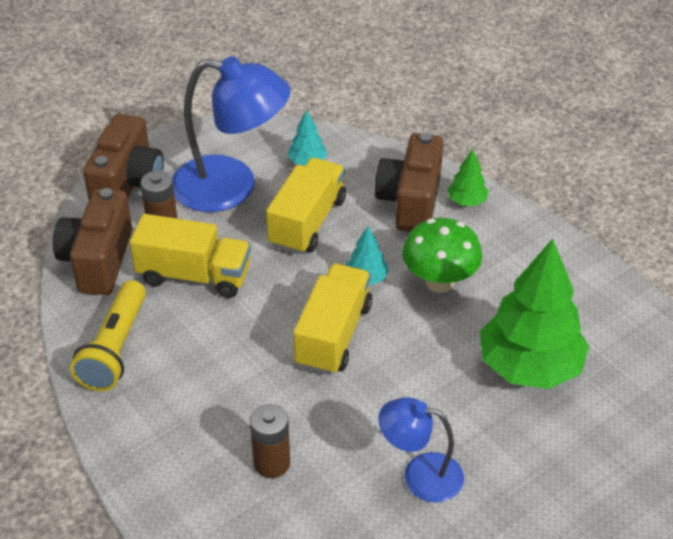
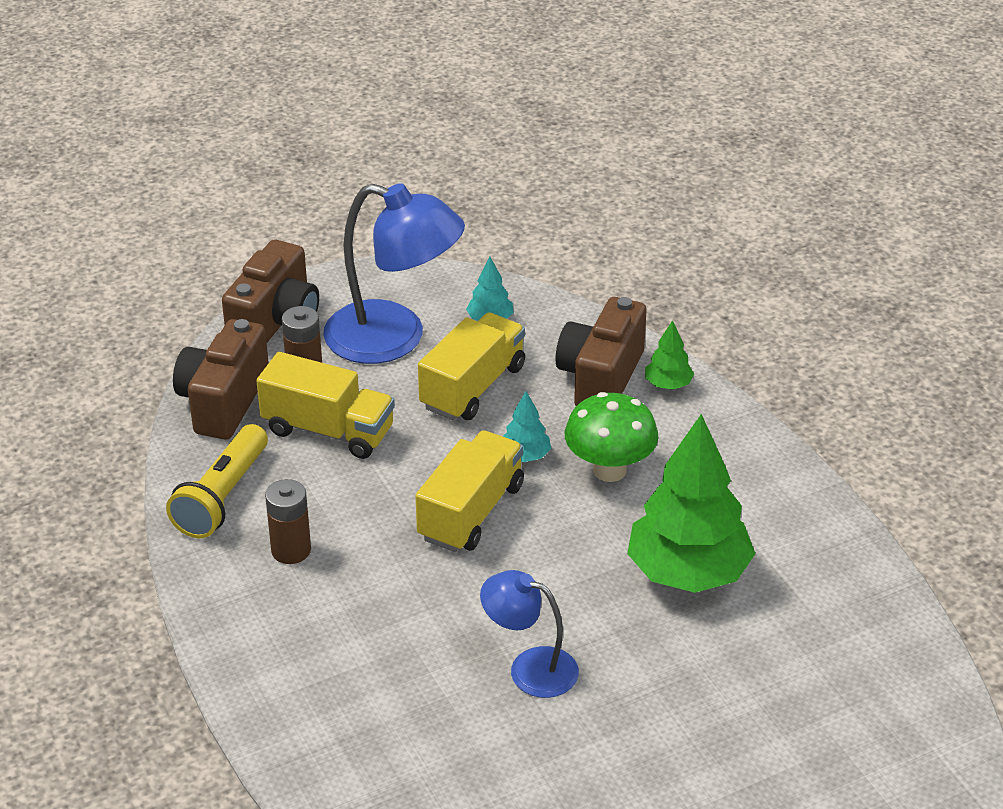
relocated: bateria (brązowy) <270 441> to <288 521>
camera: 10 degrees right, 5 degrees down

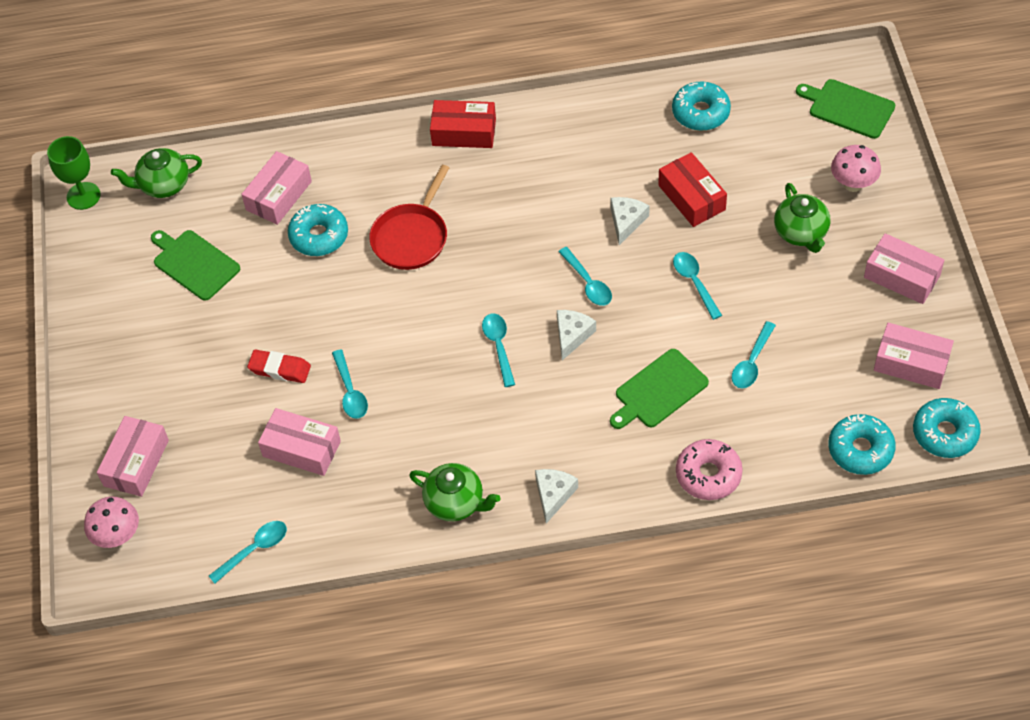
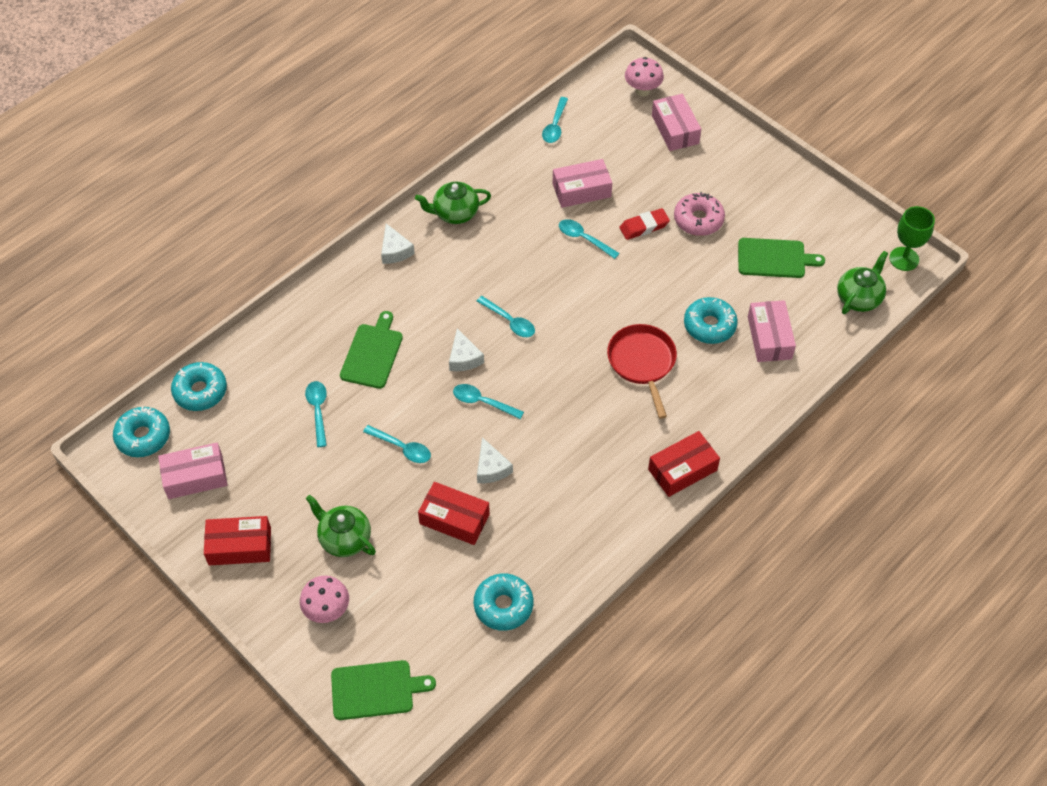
relocated: donut (różowy) <709 469> to <699 214>
colour: pudełko (różowy) <904 268> to pudełko (czerwony) <237 540>
camera: 140 degrees right, 0 degrees up

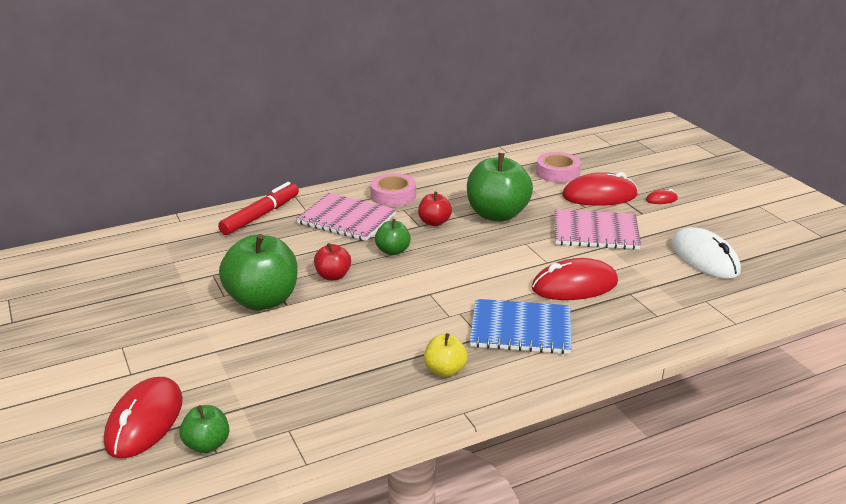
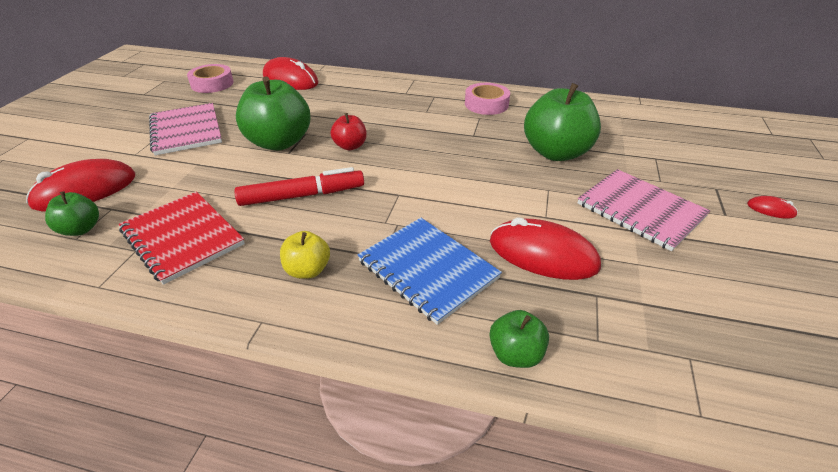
missing: jabłko (czerwony) <435 209>; myszka (biały) <706 253>
appeared: zeszyt (czerwony) <182 238>
relocated: flamaster (czerwony) <258 208> to <299 186>; zeszyt (różowy) <346 217> to <185 129>; jabłko (zielony) <393 237> to <519 339>; taśma klejąca (różowy) <558 167> to <210 78>; myszka (czerwony) <600 189> to <291 73>
camera: 40 degrees right, 10 degrees up

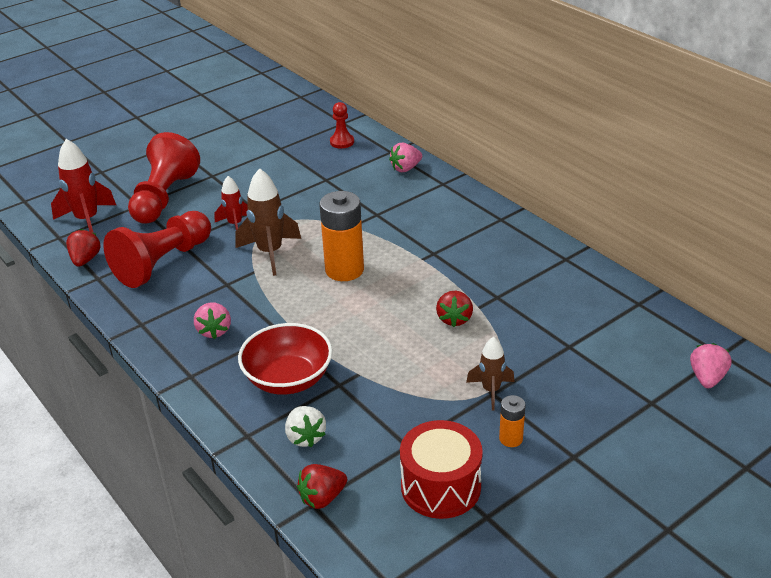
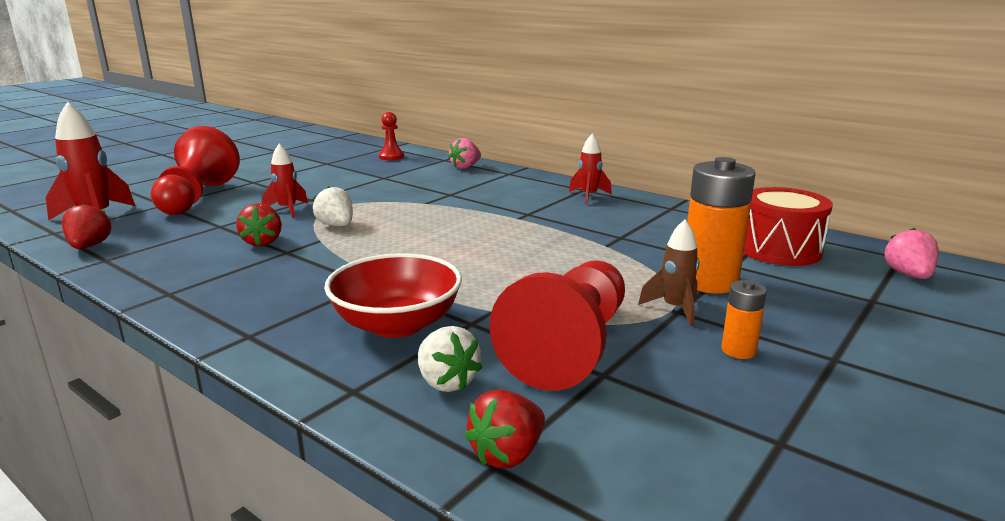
missing: truskawka (różowy) <212 320>
appeared: rakieta (czerwony) <590 169>
relocated: pionek (czerwony) <157 249> to <557 326>; bateria (pomarańczowy) <341 236> to <721 225>; bęben (czerwony) <441 469> to <788 226>; truskawka (czerwony) <454 308> to <259 225>
exchanged: rakieta (brązowy) <268 222> to truskawka (biały) <333 206>
camera: 15 degrees left, 15 degrees down

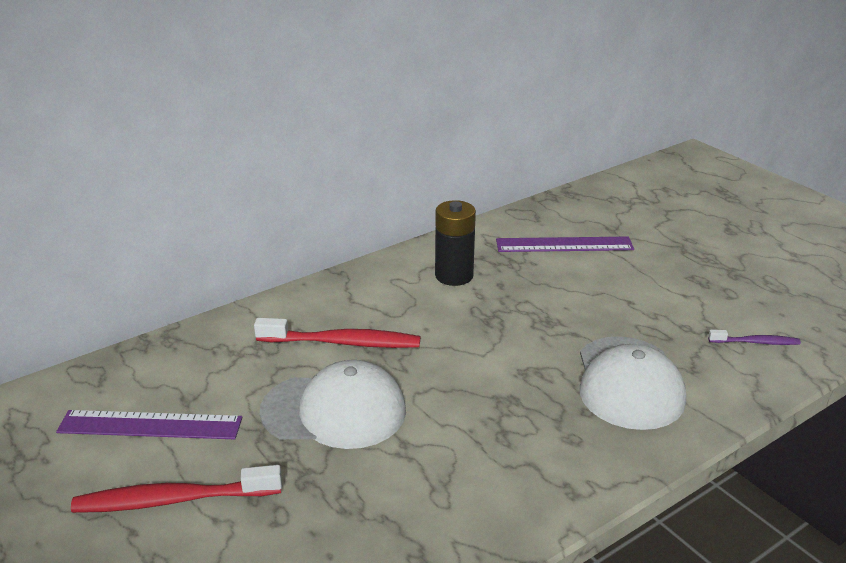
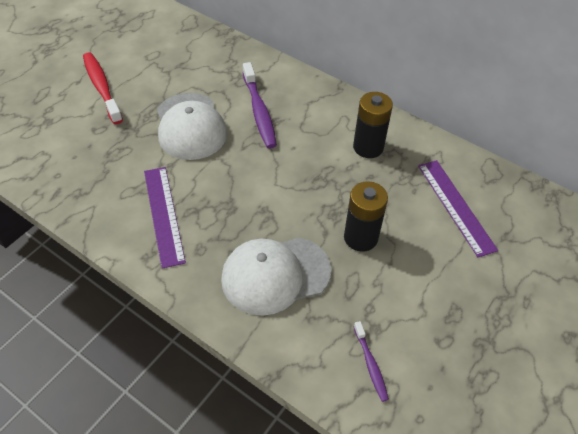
appeared: bateria (czarny) <366 216>
relocated: linijka (fioletowy) <149 424> to <165 218>
colour: szczoteczka do zębów (czerwony) <337 333> to szczoteczka do zębów (fioletowy) <260 105>
camera: 70 degrees right, 20 degrees up

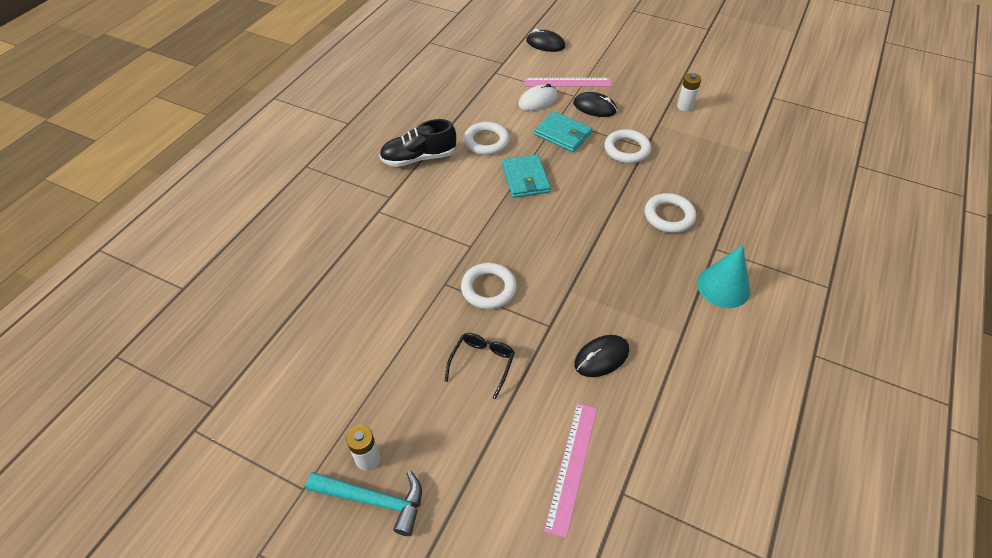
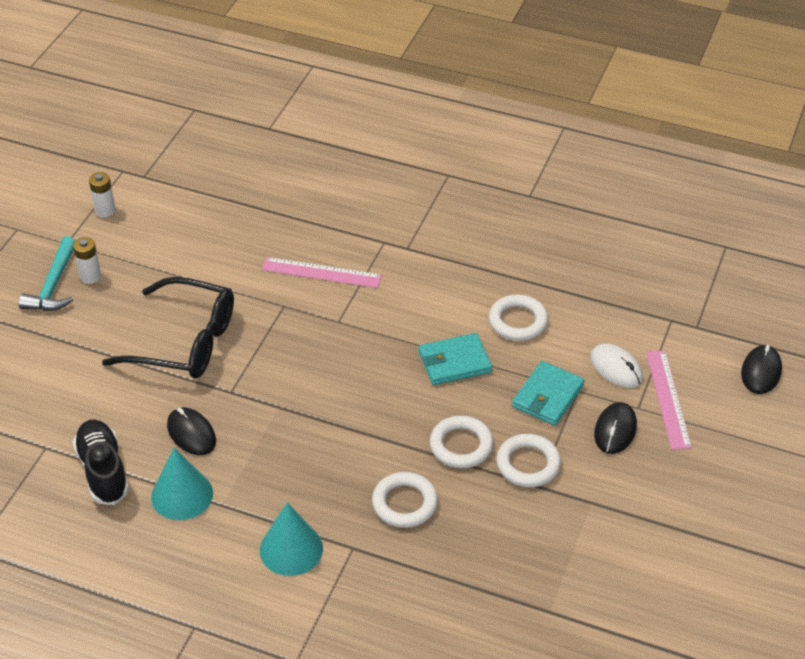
appeared: stożek (turkusowy) <182 484>
relocated: but (czarny) <417 143> to <101 462>; pierścień (biały) <489 286> to <462 442>; linijka (różowy) <570 470> to <322 272>; bateria (biały) <689 92> to <102 195>
size: okulary (czarny) <480 366> = <168 328> x2.00
camera: 85 degrees right, 5 degrees down

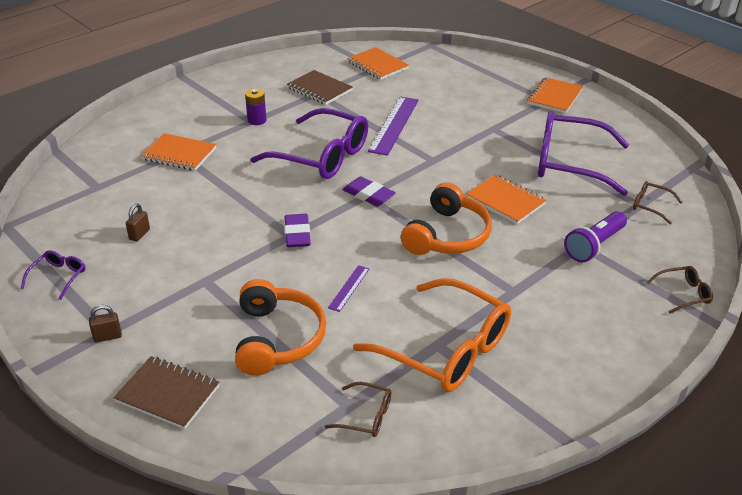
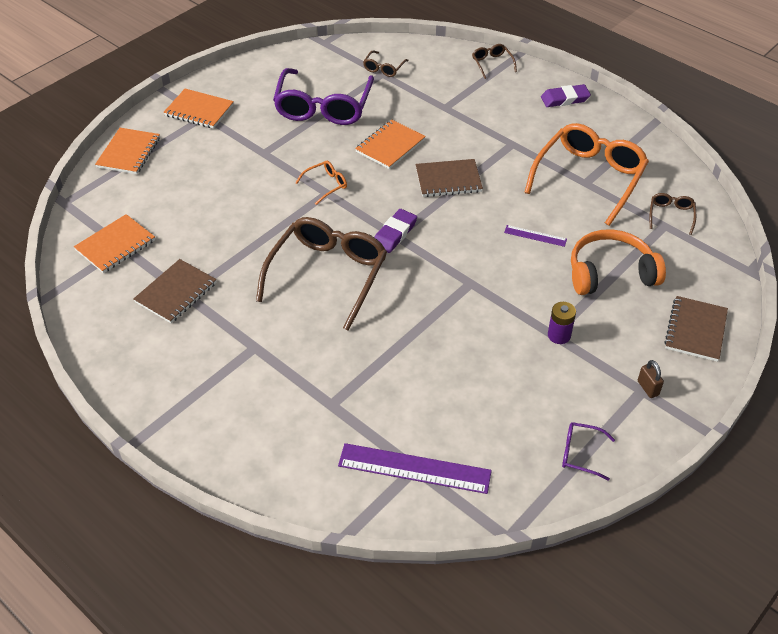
missing: kłódka (brązowy) <138 222>; latarka (fioletowy) <595 236>
appeared: okulary (pomarańczowy) <321 183>
relocated: zeszyt (pomarańczowy) <178 152> to <127 151>; bateria (fioletowy) <255 106> to <562 323>; gumka do mazania (fioletowy) <297 230> to <566 95>; linijka (fioletowy) <393 126> to <415 468>
exchanged: słuchawki (pomarańczowy) <446 218> to zeszyt (brązowy) <449 178>
colour: okulary (fioletowy) <309 143> to okulary (brązowy) <321 274>
camera: 95 degrees left, 10 degrees up

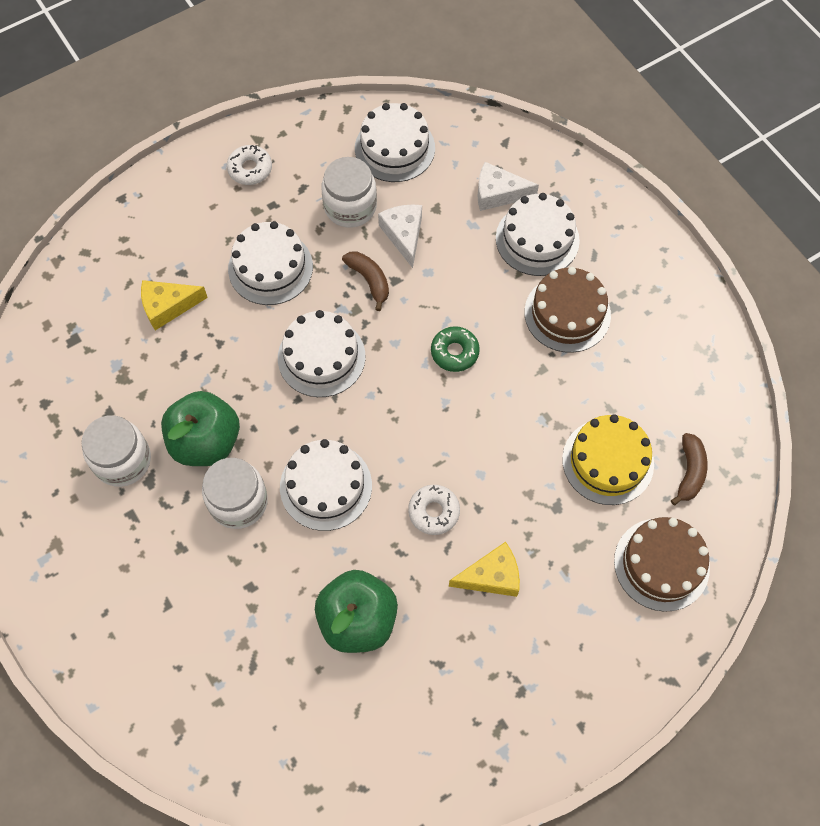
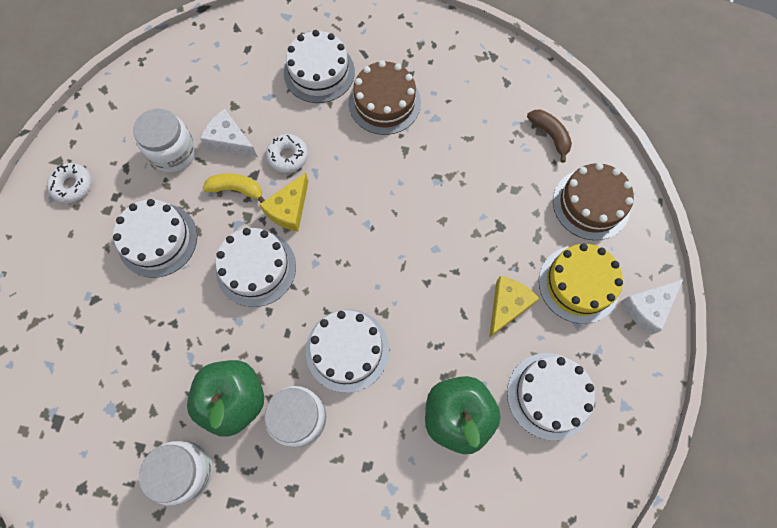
missing: donut (zielony) <455 349>
relocated: ser (żółty) <174 305> to <284 202>; tort (biały) <395 142> to <551 396>; donut (biały) <434 510> to <287 153>; ser (biały) <508 186> to <652 307>; tort (żółty) <608 459> to <581 284>
colour: banan (brązowy) <365 281> to banan (żółty) <234 188>
camera: 45 degrees left, 5 degrees up

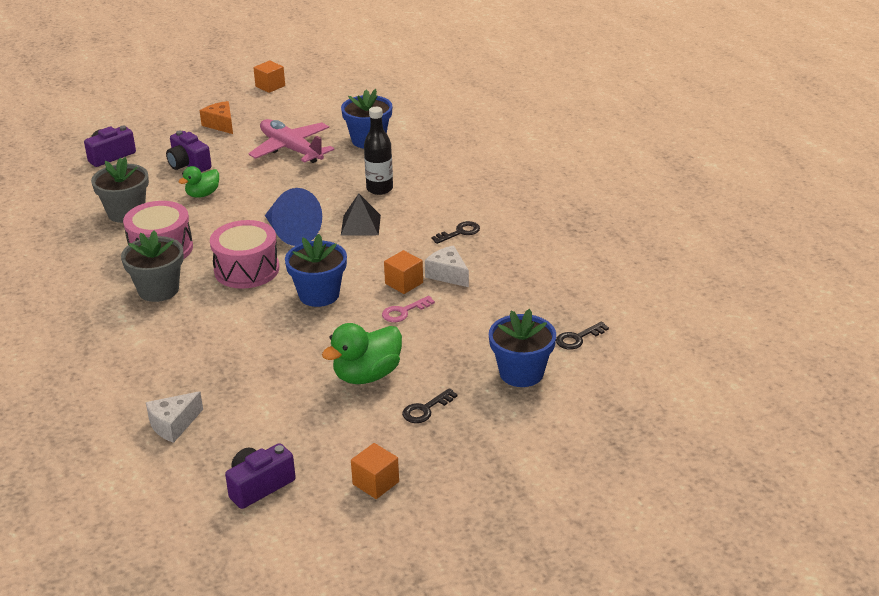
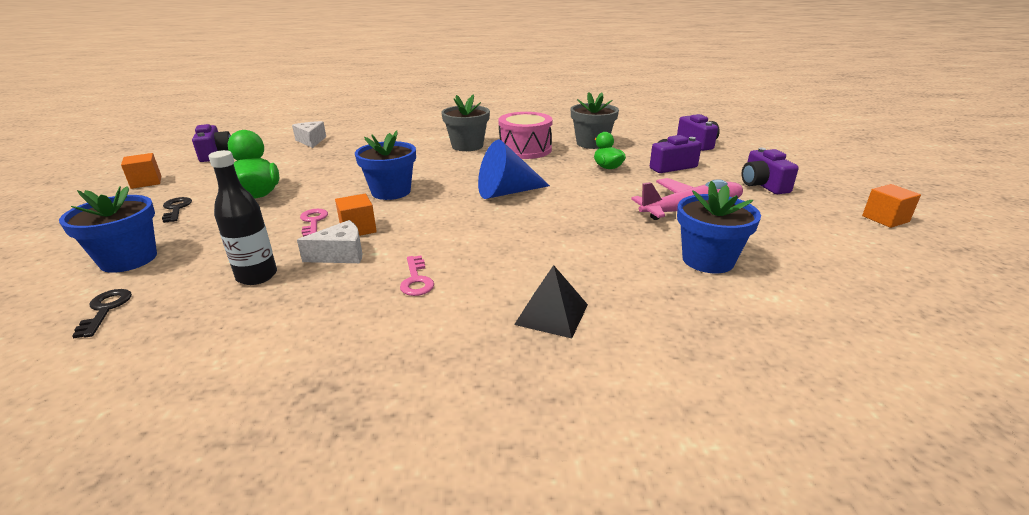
missing: bęben (różowy) <244 254>
relocated: piramida (czarny) <361 215> to <551 301>; butelka (czarny) <378 151> to <242 217>
exchanged: ser (pomarańczowy) <216 117> to aparat fotograficzny (fioletowy) <770 170>
colour: klucz (czarny) <455 232> to klucz (różowy) <417 276>
camera: 110 degrees right, 5 degrees down

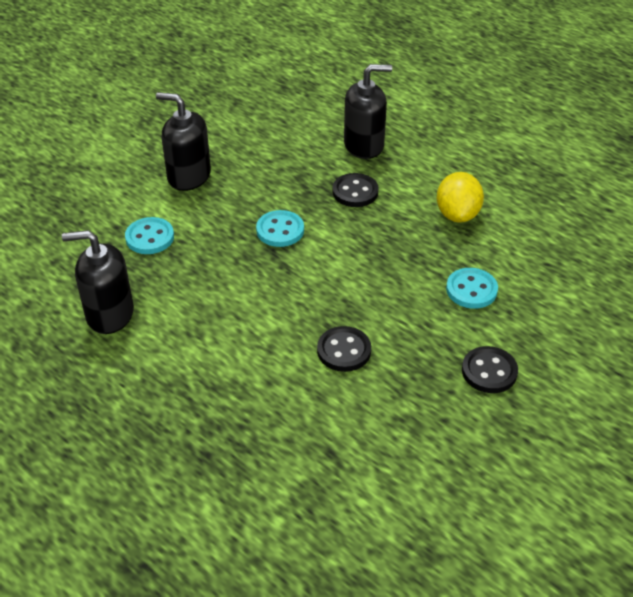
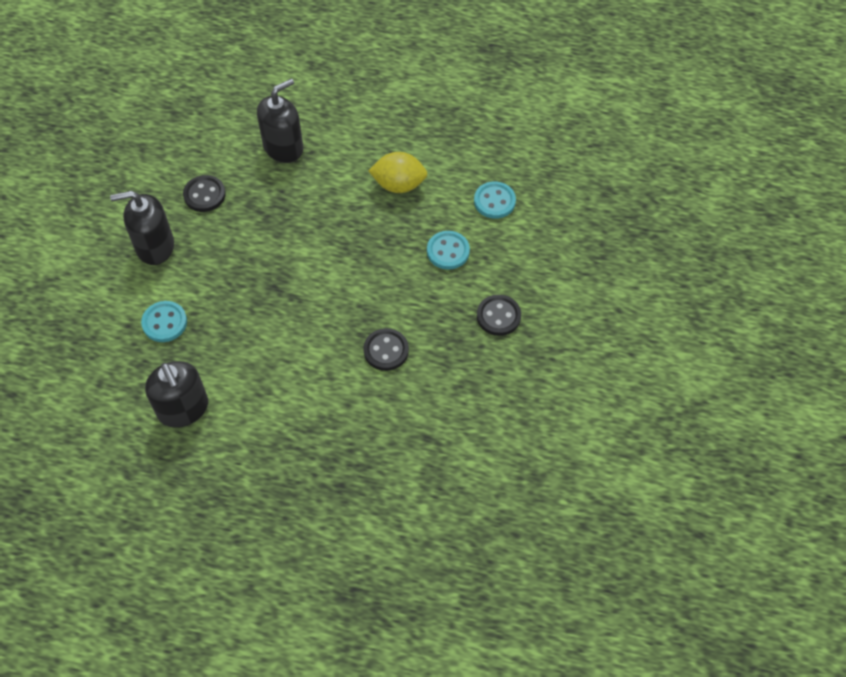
relocated: guzik (turkusowy) <280 228> to <495 200>; guzik (czarny) <355 190> to <204 193>
spun: dozownik mydła (czarny) <98 282> = <176 394> 90 degrees counterclockwise; cytryna (żółty) <460 197> = <398 172> 60 degrees counterclockwise
camera: 30 degrees left, 15 degrees up

